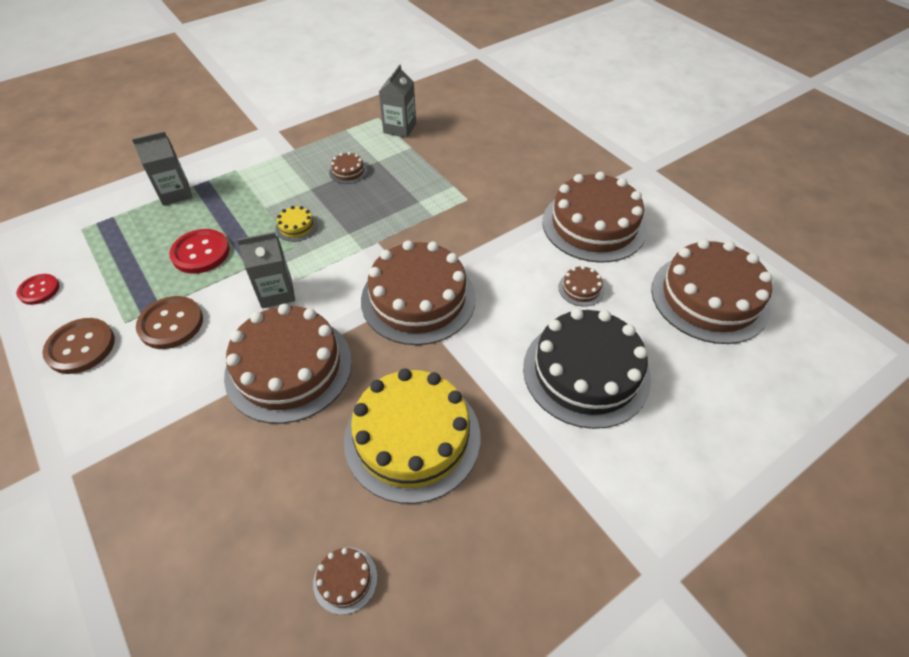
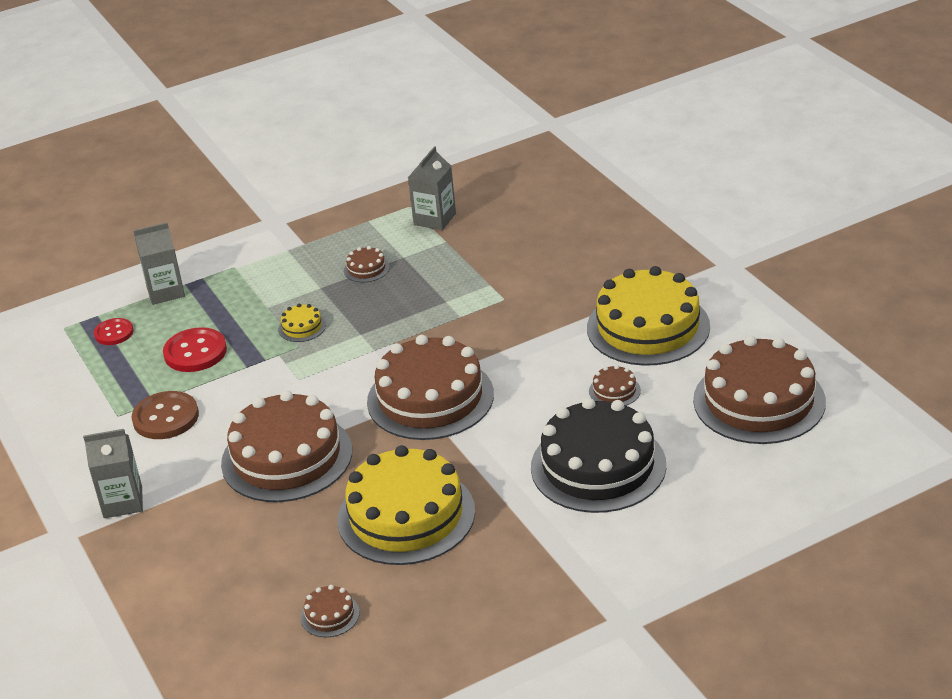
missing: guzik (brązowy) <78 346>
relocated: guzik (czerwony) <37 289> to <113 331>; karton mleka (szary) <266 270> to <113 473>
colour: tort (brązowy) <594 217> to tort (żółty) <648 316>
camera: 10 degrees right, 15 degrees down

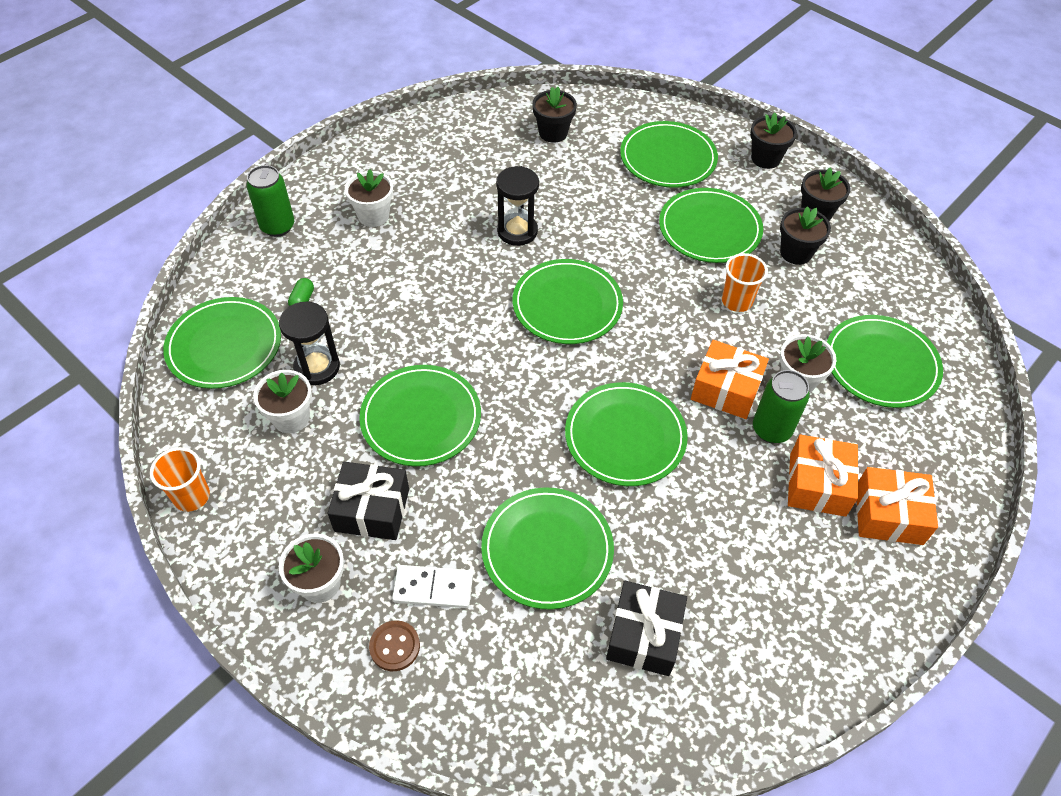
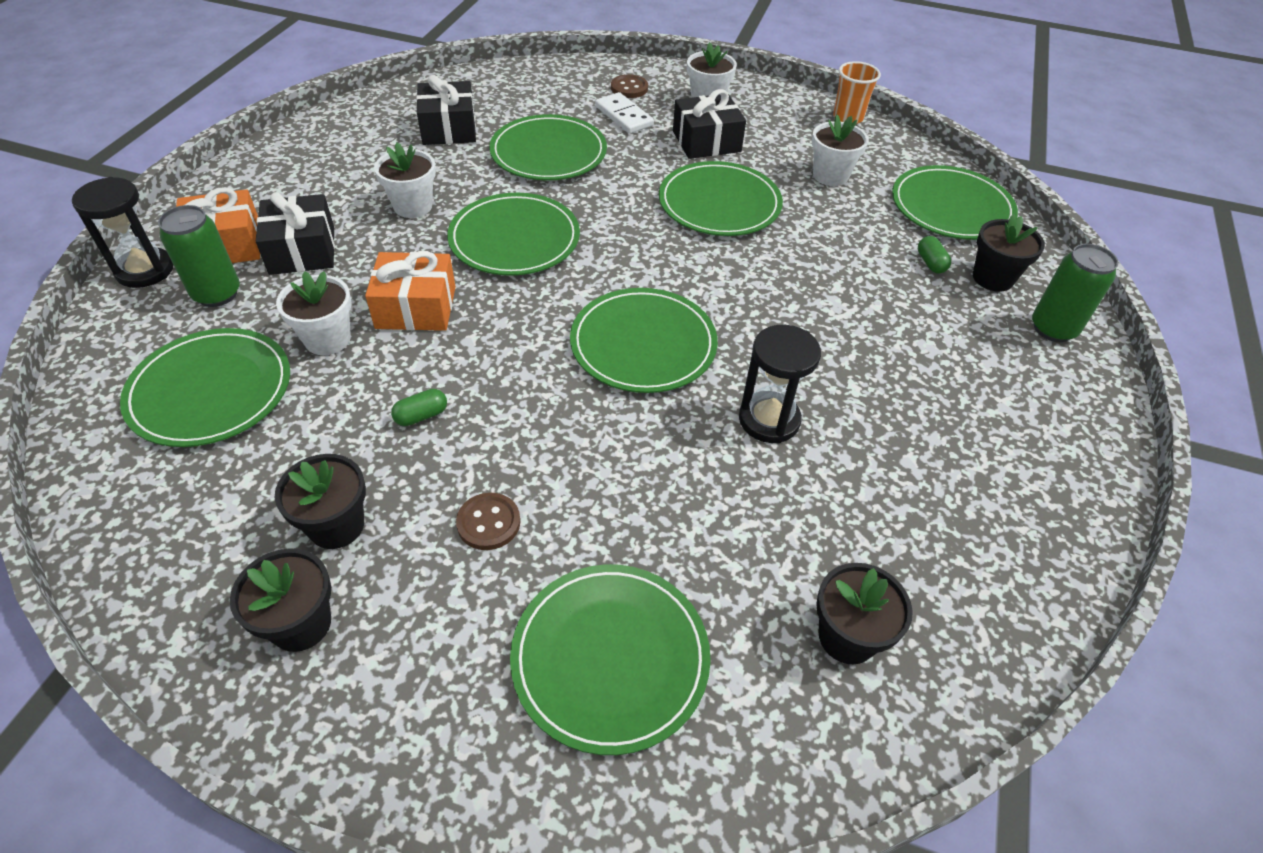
relocated: klepsydra (czarny) <309 343> to <122 232>; doniczka (biały) <369 198> to <405 180>; doniczka (czarny) <773 140> to <1009 253>; puszka (zielony) <781 406> to <199 256>
exchanged: talerz (zielony) <711 225> to guzik (brązowy) <488 521>; szklanka (pomarańczowy) <745 282> to kapsułka (zielony) <419 407>
colour: prezent (pomarańczowy) <823 476> to prezent (czarny) <295 233>
spun: kostka domina (biały) <432 586> = <624 113> 75 degrees clockwise
camera: 155 degrees right, 5 degrees down

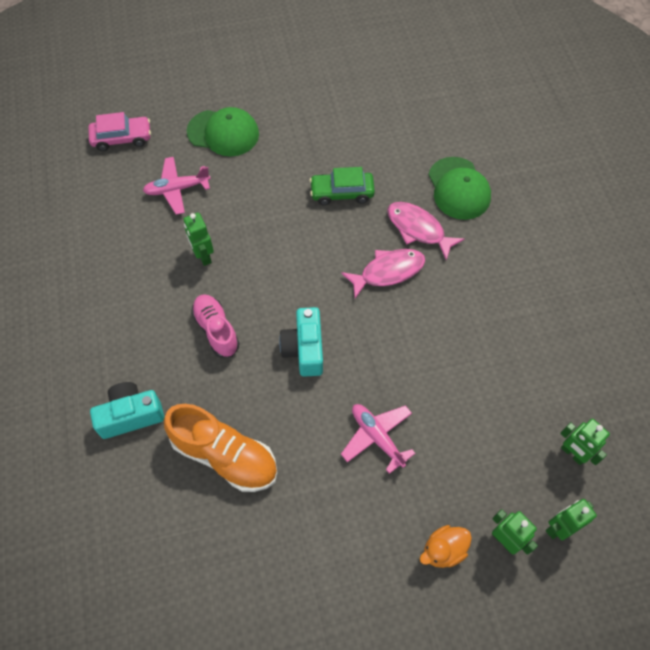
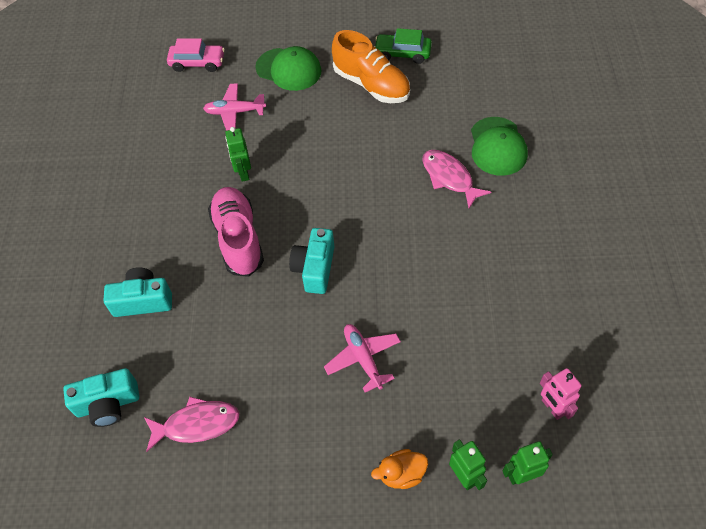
appeared: aparat fotograficzny (turkusowy) <101 397>
relocated: but (pomarańczowy) <220 448> to <371 66>; samochód (zielony) <342 186> to <403 46>; ryba (różowy) <383 273> to <192 424>
colour: robot (zielony) <585 442> to robot (różowy) <560 394>
size: but (różowy) <215 326> = <236 232> x1.50
camera: 15 degrees right, 5 degrees down

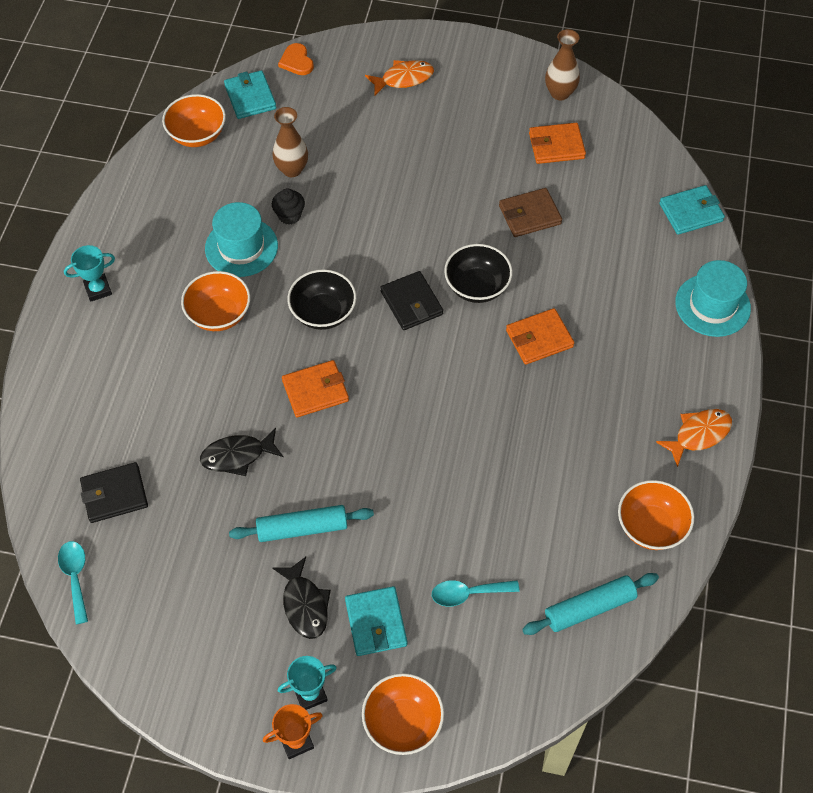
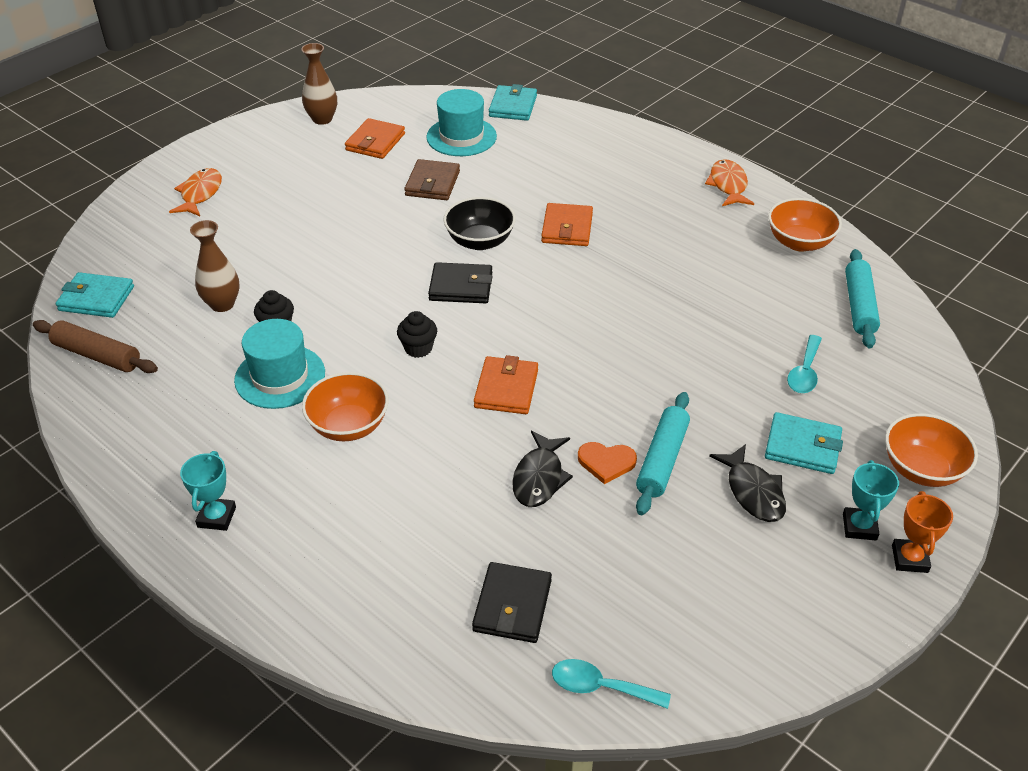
relocated: serce (pomarańczowy) <296 59> to <607 463>; kapelusz (turkusowy) <713 298> to <461 122>
exchanged: miska (pomarańczowy) <194 120> to wałek do ciasta (brązowy) <95 346>; miska (czarny) <321 299> to muffinka (czarny) <417 334>
spun: ryba (czarny) <301 598> = <747 483> 60 degrees clockwise
camera: 60 degrees left, 15 degrees down

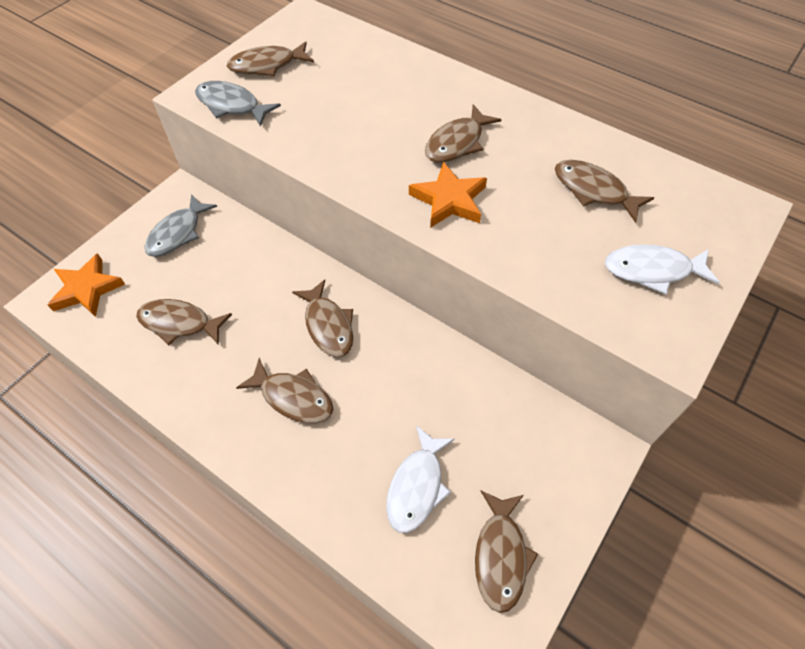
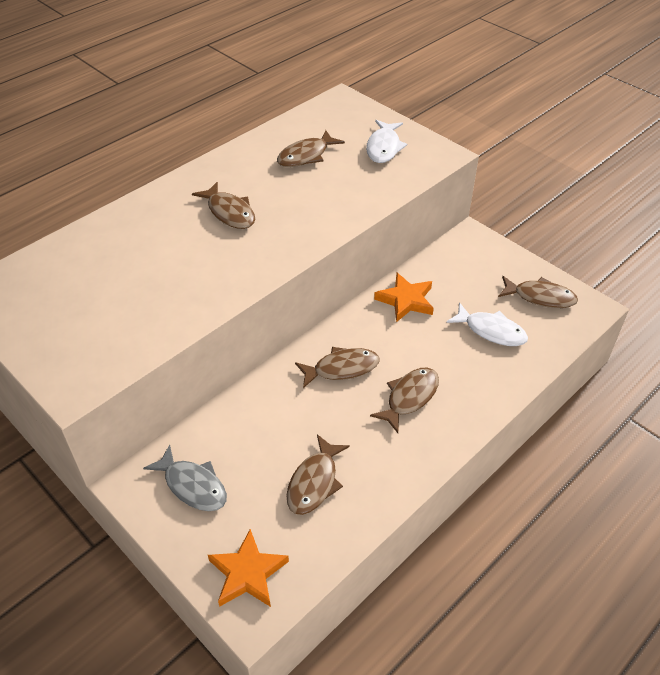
missing: ryba (szary) <238 104>; ryba (brązowy) <270 58>
relocated: gwiazda (pomarańczowy) <448 195> to <404 297>
camera: 80 degrees left, 10 degrees down

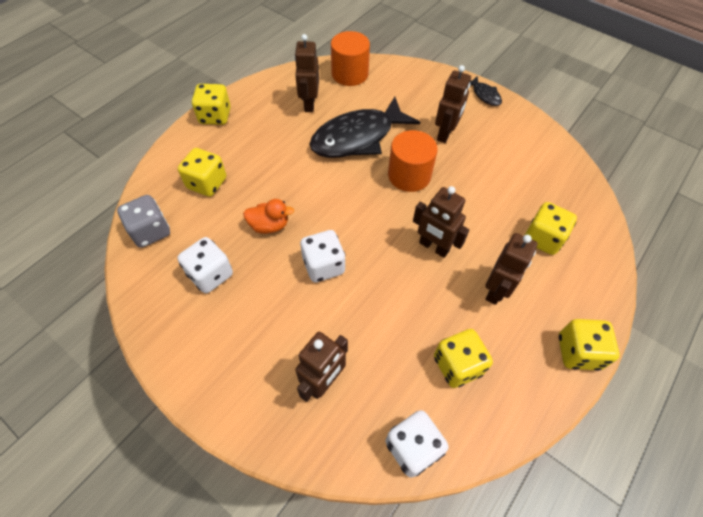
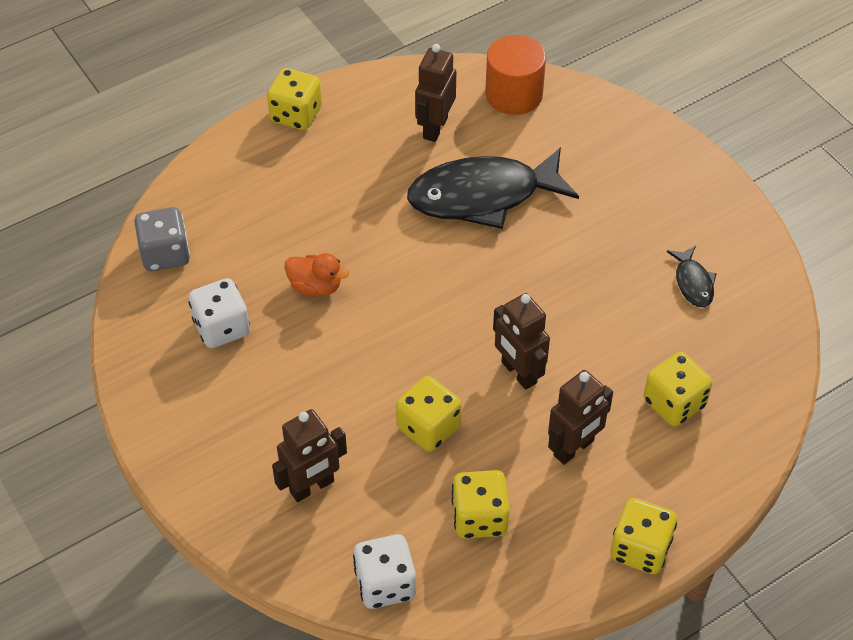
missing: kostka do gry (biały) <322 256>; walec (pomarańczowy) <413 161>; robot (brązowy) <453 104>
relocated: kostka do gry (żółty) <202 172> to <429 414>; ryba (czarny) <486 91> to <692 276>
camera: 20 degrees right, 5 degrees down

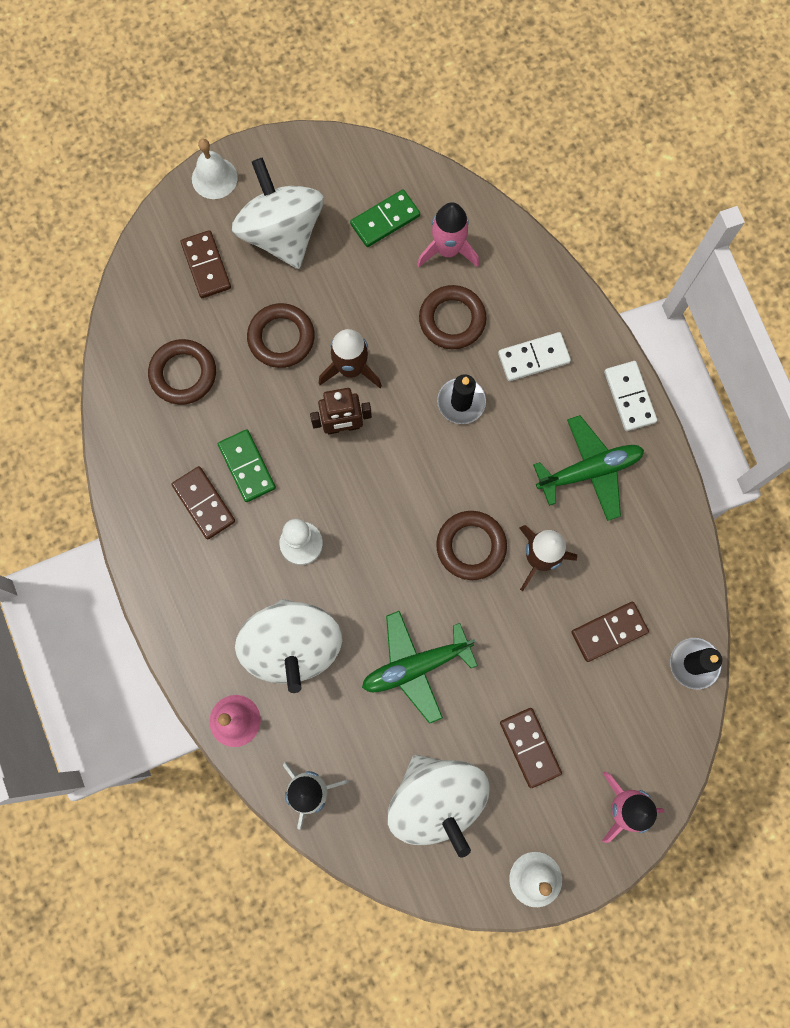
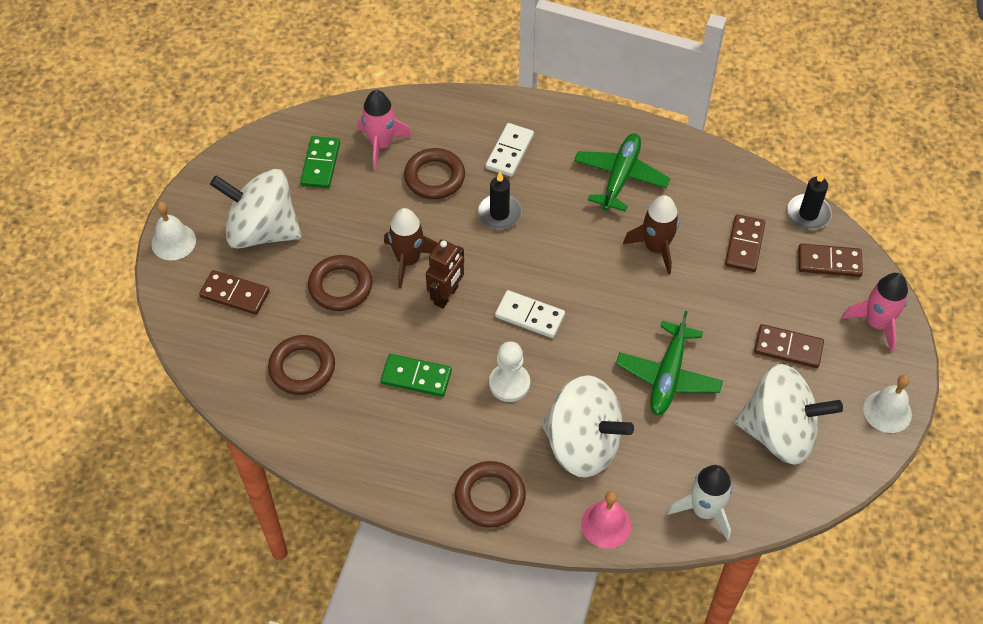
relocated: kostka domina (brązowy) <203 502> to <830 260>; pierścień (brązowy) <471 545> to <490 494>; kostka domina (biały) <630 396> to <530 314>
camera: 50 degrees left, 20 degrees down

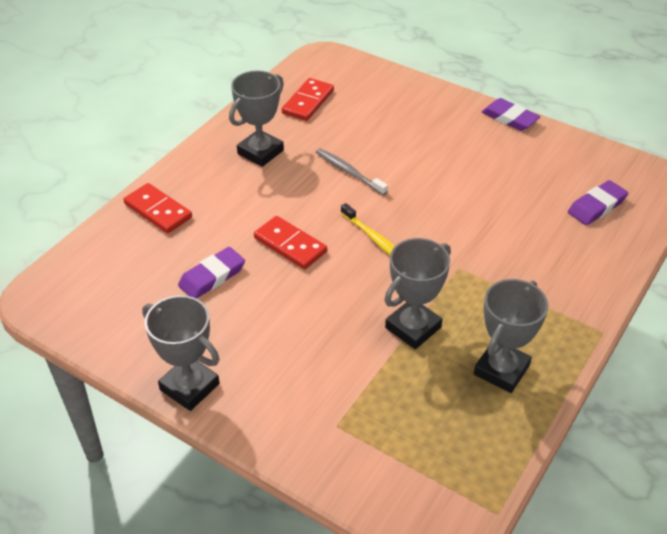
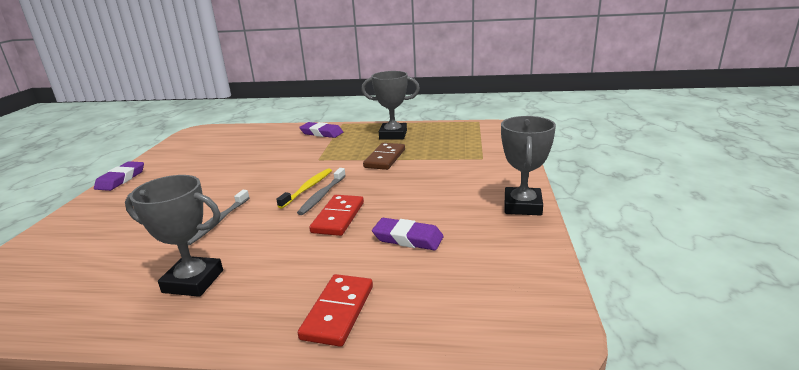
missing: kostka domina (czerwony) <308 99>
appeared: szczoteczka do zębów (szary) <321 191>
relocated: gumka do mazania (fioletowy) <598 202> to <321 130>
exchanged: puchar (szary) <417 293> to kostka domina (brązowy) <384 156>
camera: 115 degrees left, 20 degrees down

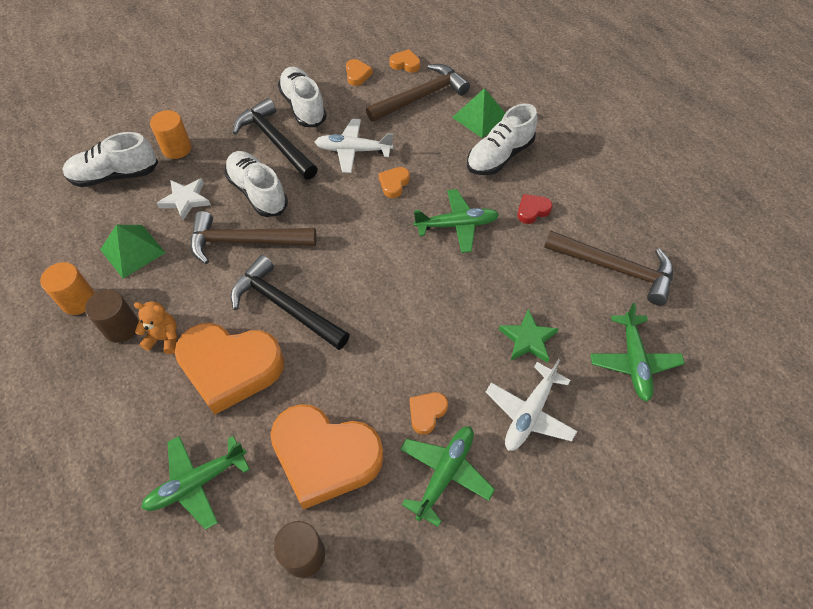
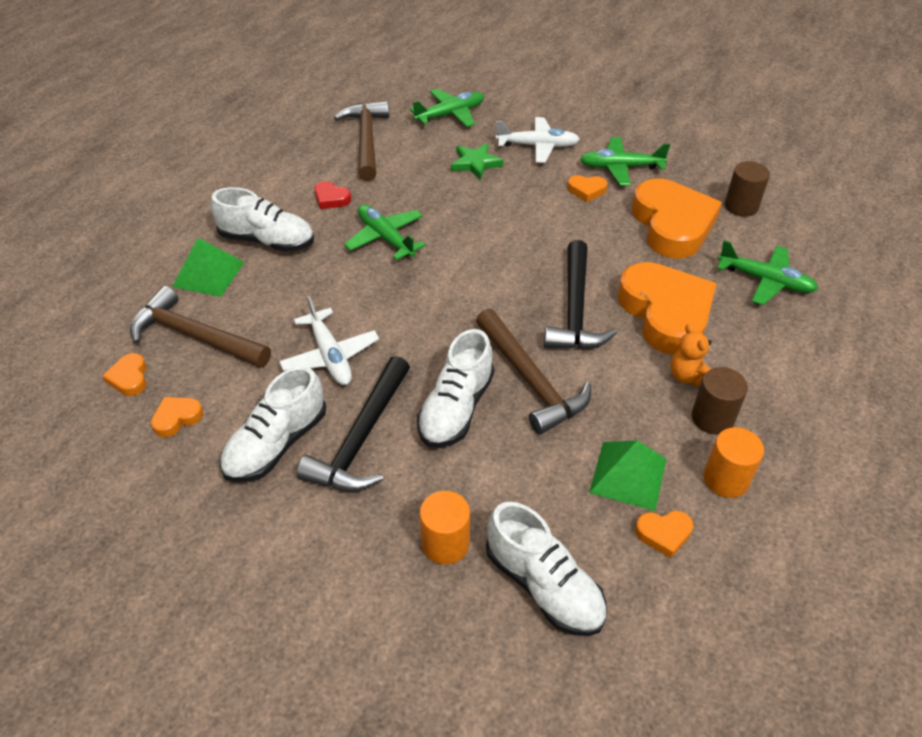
missing: gwiazda (biały) <184 199>
relocated: serce (pomarańczowy) <394 182> to <664 534>
camera: 120 degrees left, 10 degrees down

